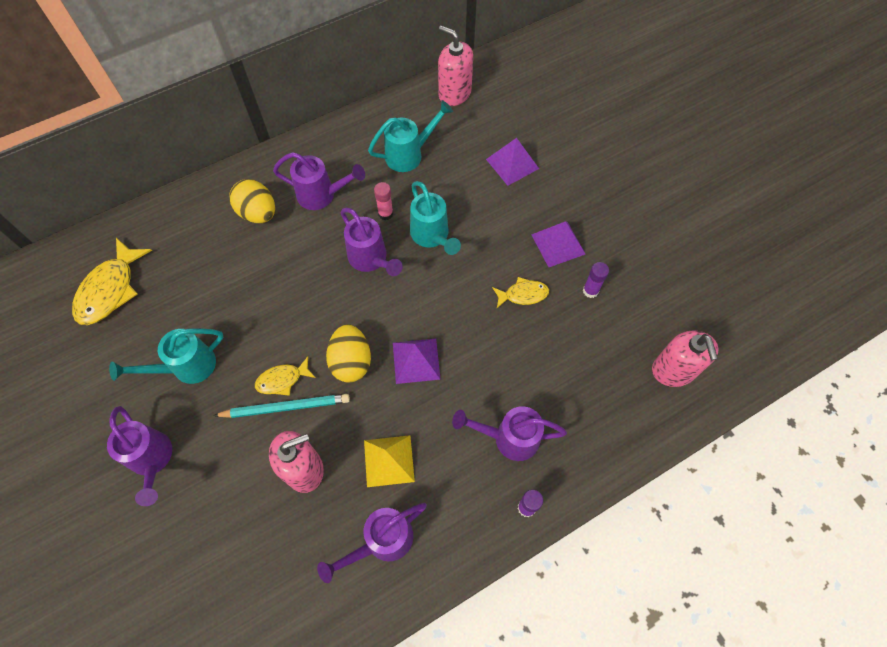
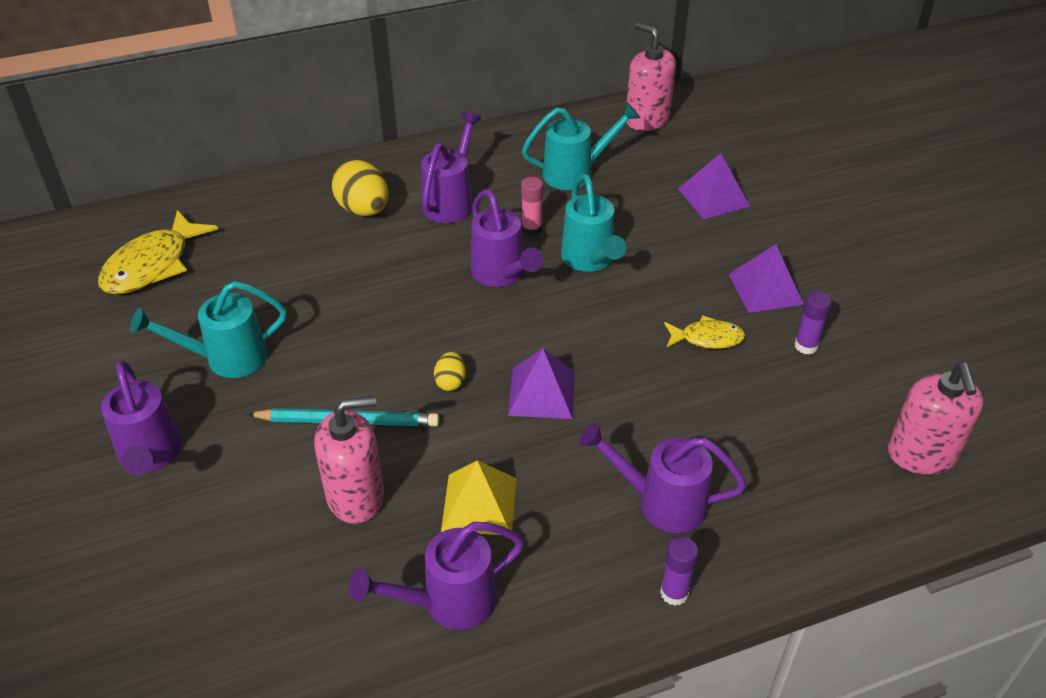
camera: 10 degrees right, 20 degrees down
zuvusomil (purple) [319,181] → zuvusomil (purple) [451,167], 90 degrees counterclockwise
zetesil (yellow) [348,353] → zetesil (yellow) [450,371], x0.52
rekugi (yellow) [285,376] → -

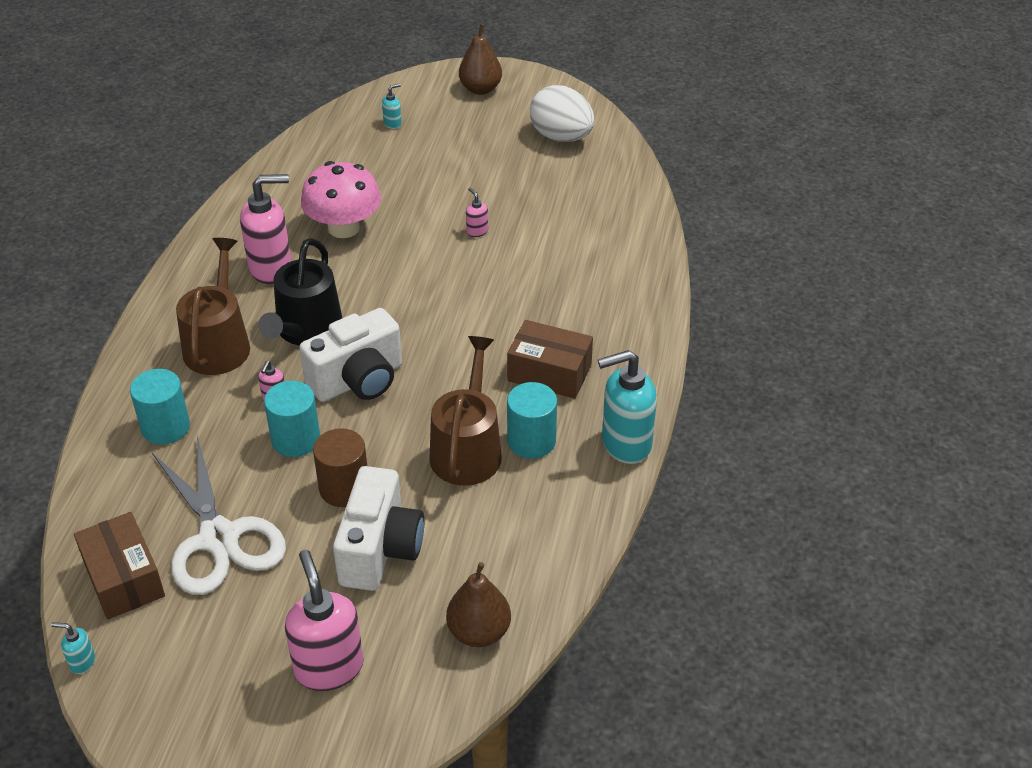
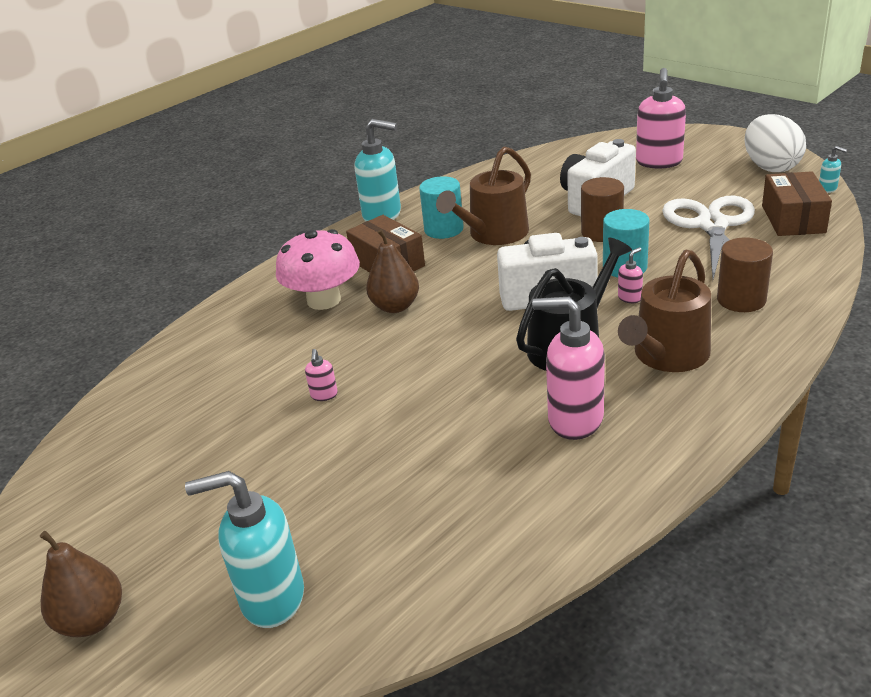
camera: 145 degrees left, 10 degrees down
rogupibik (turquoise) [392,106] → rogupibik (turquoise) [244,549], x2.29
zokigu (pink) [341,199] → zokigu (pink) [318,269], move
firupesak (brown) [478,604] → firupesak (brown) [392,271], move
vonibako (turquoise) [160,407] → vonibako (brown) [745,274]
zetesil (white) [562,113] → zetesil (white) [775,143], move

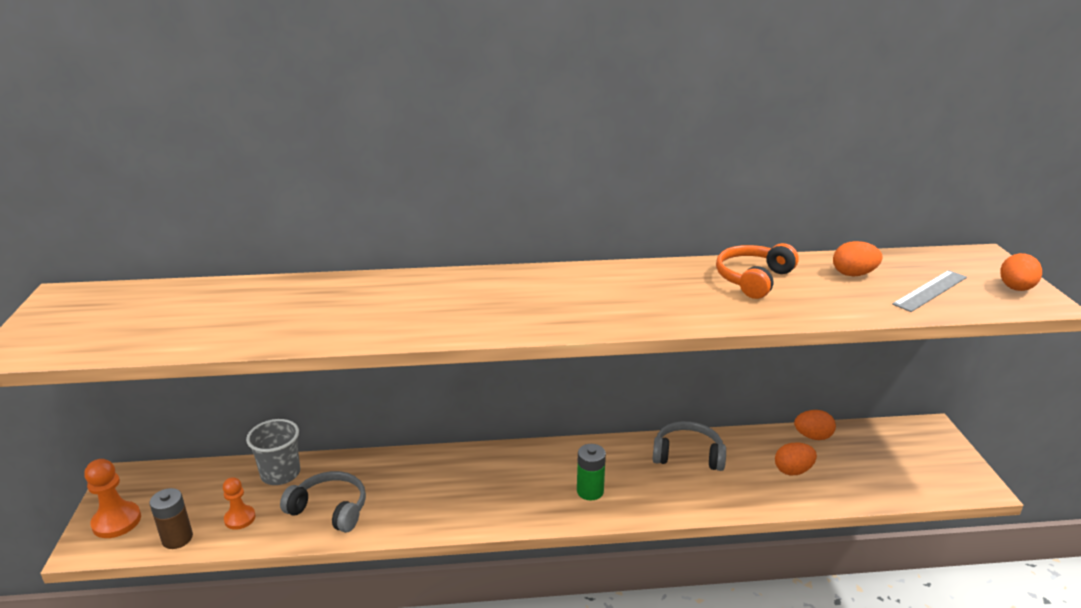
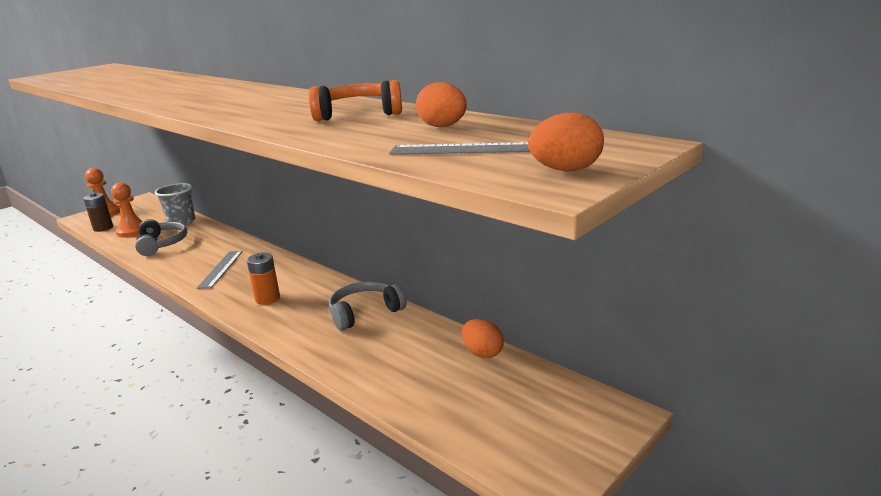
camera: 50 degrees right, 5 degrees down
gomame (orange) [239,503] → gomame (orange) [126,210], x1.50
- → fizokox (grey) [220,270]
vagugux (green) [591,472] → vagugux (orange) [263,279]
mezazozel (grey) [689,446] → mezazozel (grey) [368,306], 90 degrees counterclockwise
zetesil (orange) [796,458] → -

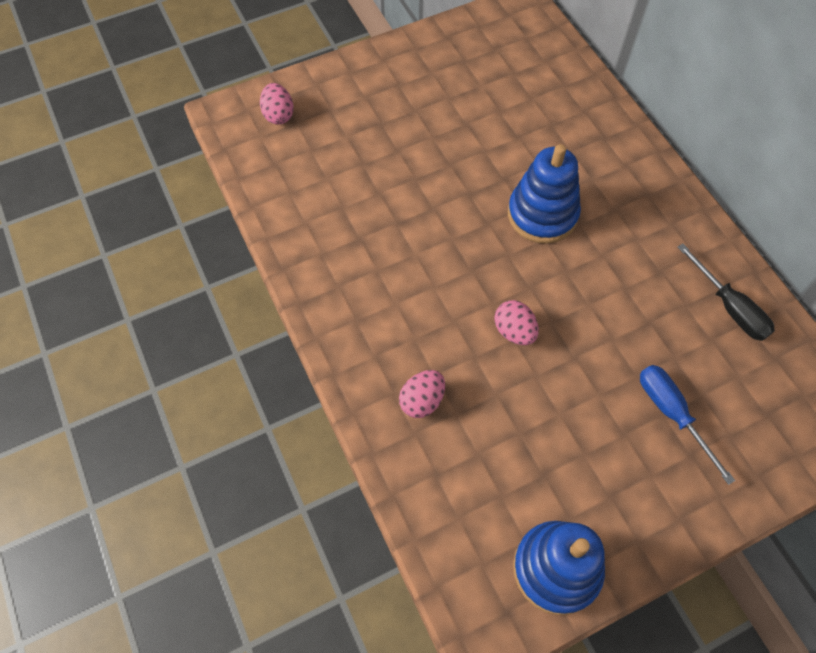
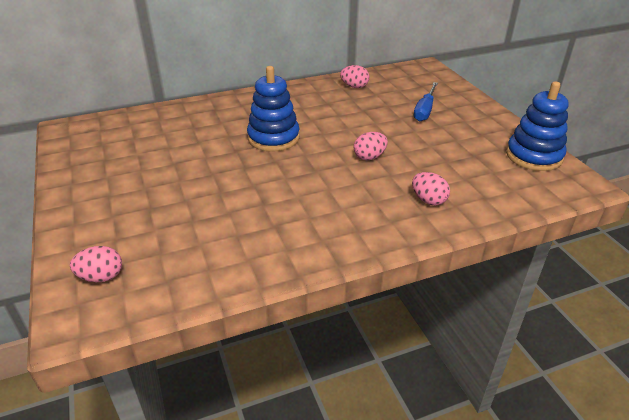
camera: 85 degrees left, 25 degrees down
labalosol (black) [726,292] → zetesil (pink) [354,76]
labalosol (blue) [687,425] → labalosol (blue) [426,101], 45 degrees counterclockwise

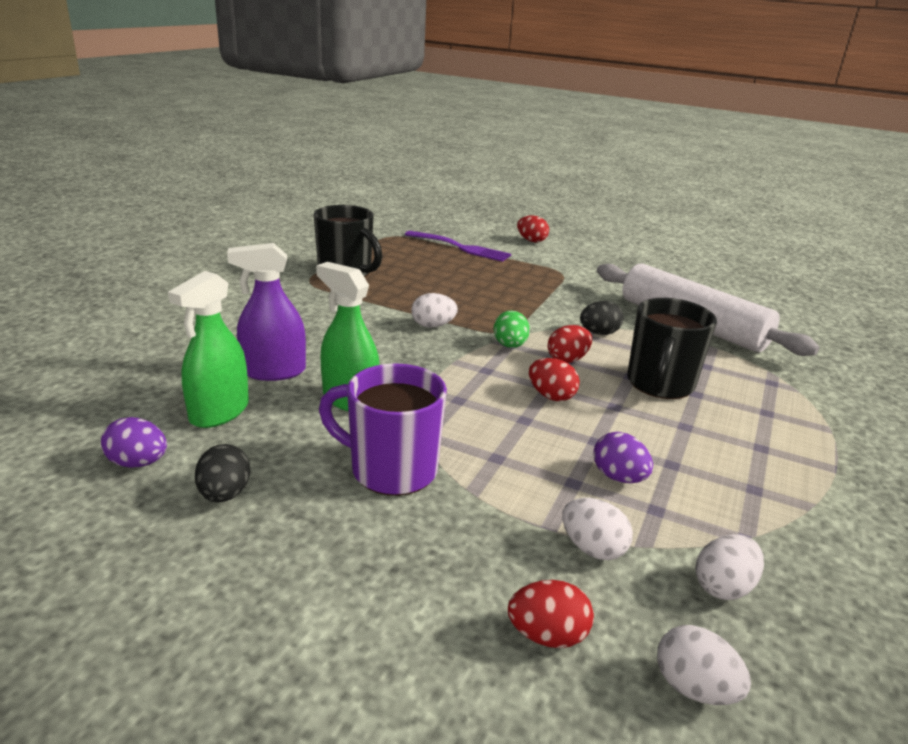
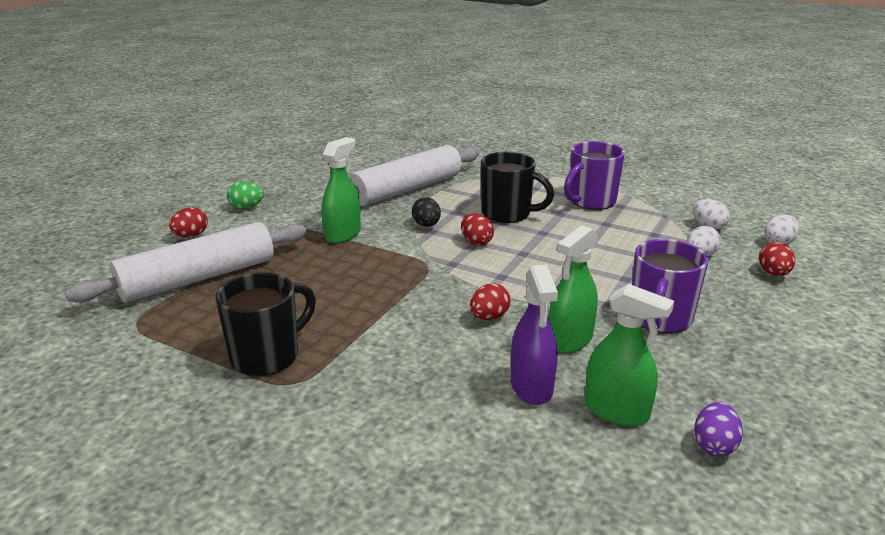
camera: 85 degrees left, 0 degrees up
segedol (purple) [458,246] → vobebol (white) [186,262]
zetesil (green) [512,329] → zetesil (green) [245,195], move
- → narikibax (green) [341,190]
zetesil (red) [554,379] → zetesil (red) [490,301], move
- → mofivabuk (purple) [594,175]
zetesil (black) [222,473] → -
zetesil (white) [434,310] → -
zetesil (purple) [623,457] → -

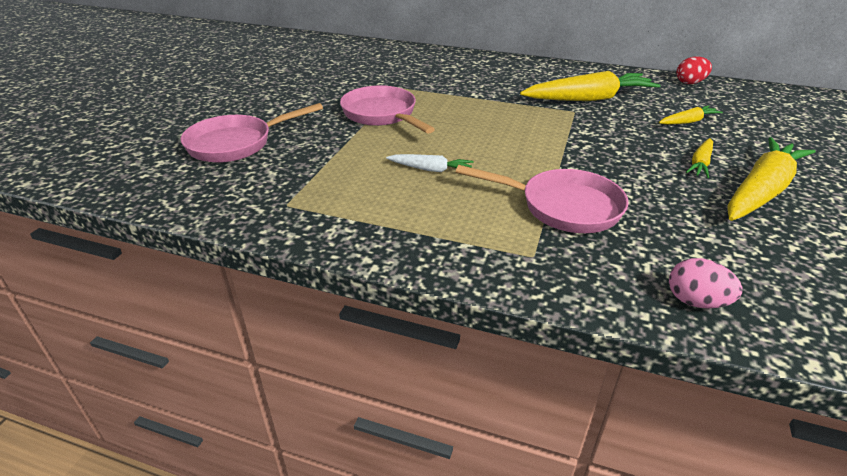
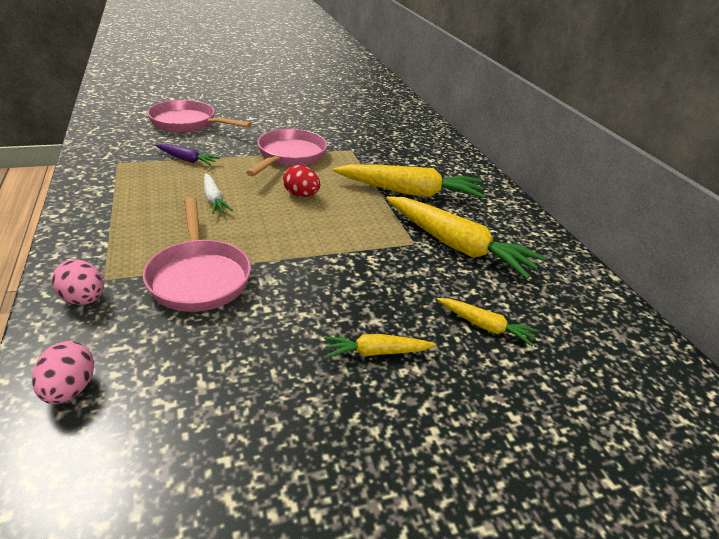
camera: 50 degrees right, 0 degrees up
- → zetesil (pink) [77,282]
- → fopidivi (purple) [187,154]
zetesil (red) [694,70] → zetesil (red) [301,181], move
fopidivi (yellow) [772,179] → fopidivi (yellow) [409,181], move

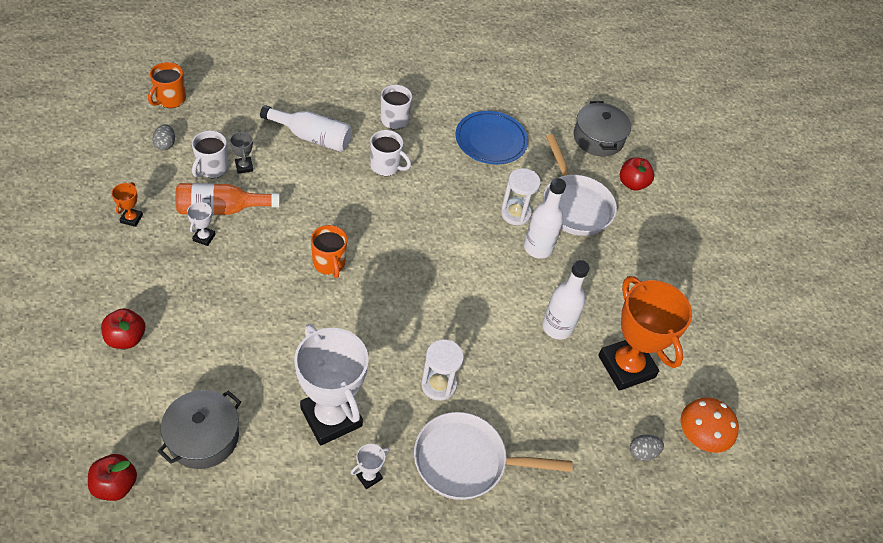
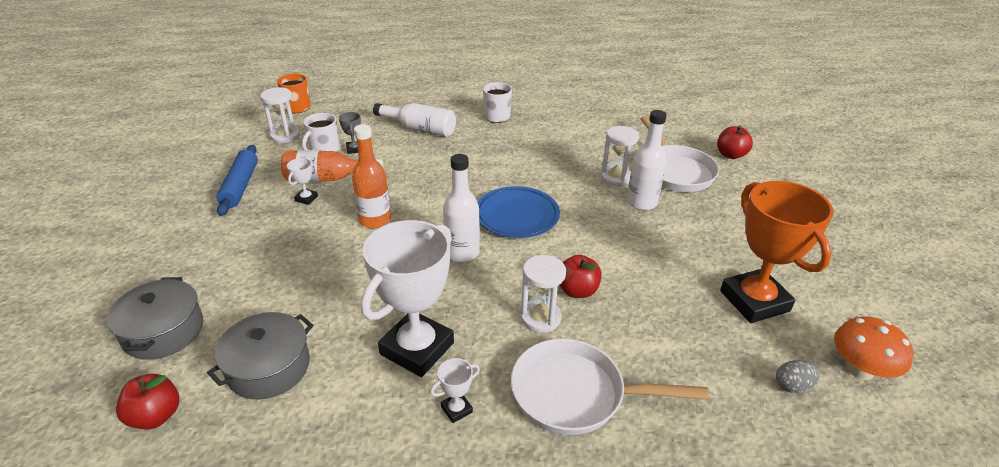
camera: 10 degrees right, 15 degrees down
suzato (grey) [602,129] → suzato (grey) [155,318], move
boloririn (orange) [127,204] → vobebol (blue) [237,180]
zetesil (grey) [163,137] → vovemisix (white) [280,115]
- → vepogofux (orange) [371,176]
boloririn (white) [331,385] → boloririn (white) [407,298], 60 degrees clockwise
vepogofux (white) [565,300] → vepogofux (white) [461,208], move
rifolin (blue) [491,137] → rifolin (blue) [518,212], move
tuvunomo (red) [123,328] → tuvunomo (red) [581,276], move
mofivabuk (orange) [329,251] → -
mofivabuk (white) [390,153] → -

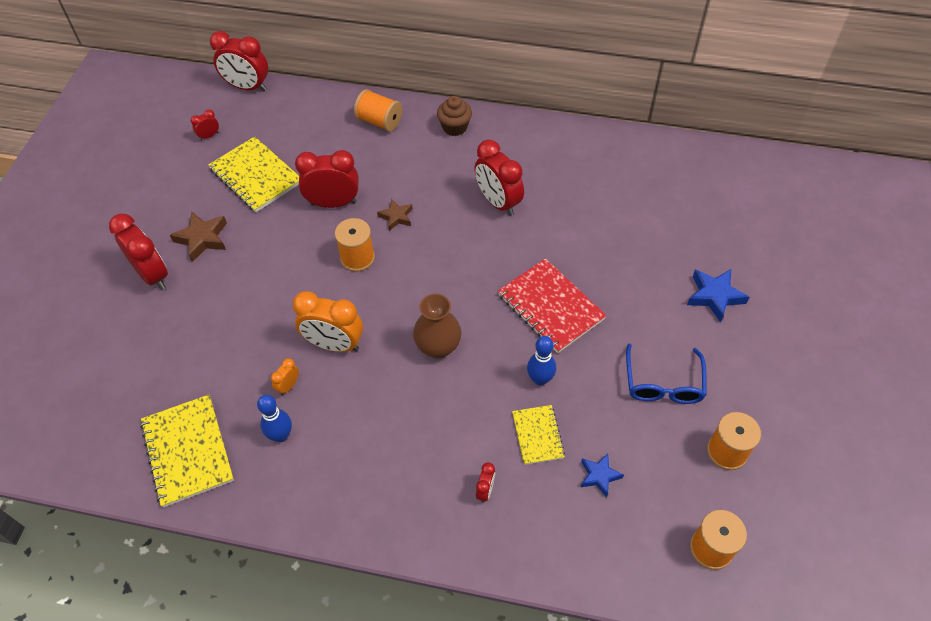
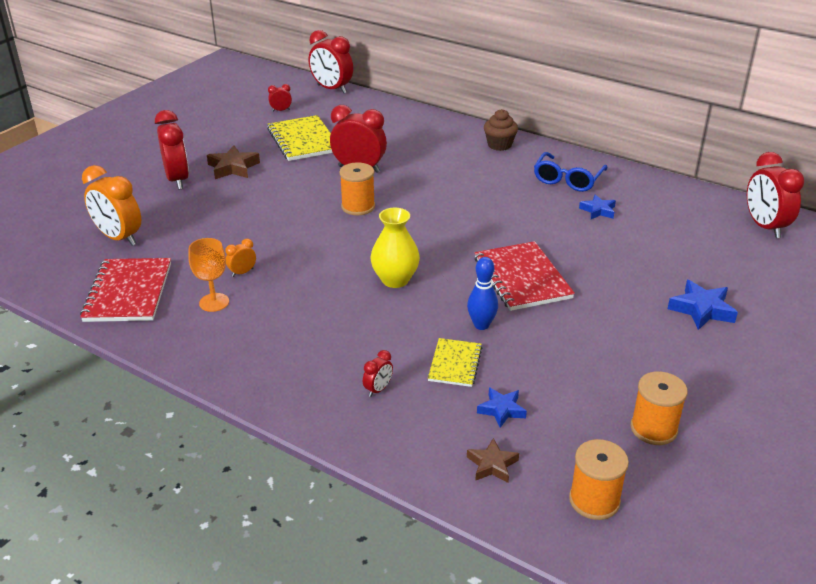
camera: 20 degrees right, 20 degrees down
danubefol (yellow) [187,451] → danubefol (red) [125,290]
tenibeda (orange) [327,321] → tenibeda (orange) [111,205], move
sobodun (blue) [274,418] → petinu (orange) [209,275]
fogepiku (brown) [437,326] → fogepiku (yellow) [395,248]
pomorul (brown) [395,215] → pomorul (brown) [493,460], move
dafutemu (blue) [666,374] → dafutemu (blue) [570,172], move
- → pomorul (blue) [597,206]
tenibeda (red) [499,177] → tenibeda (red) [775,195], move
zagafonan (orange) [378,110] → -

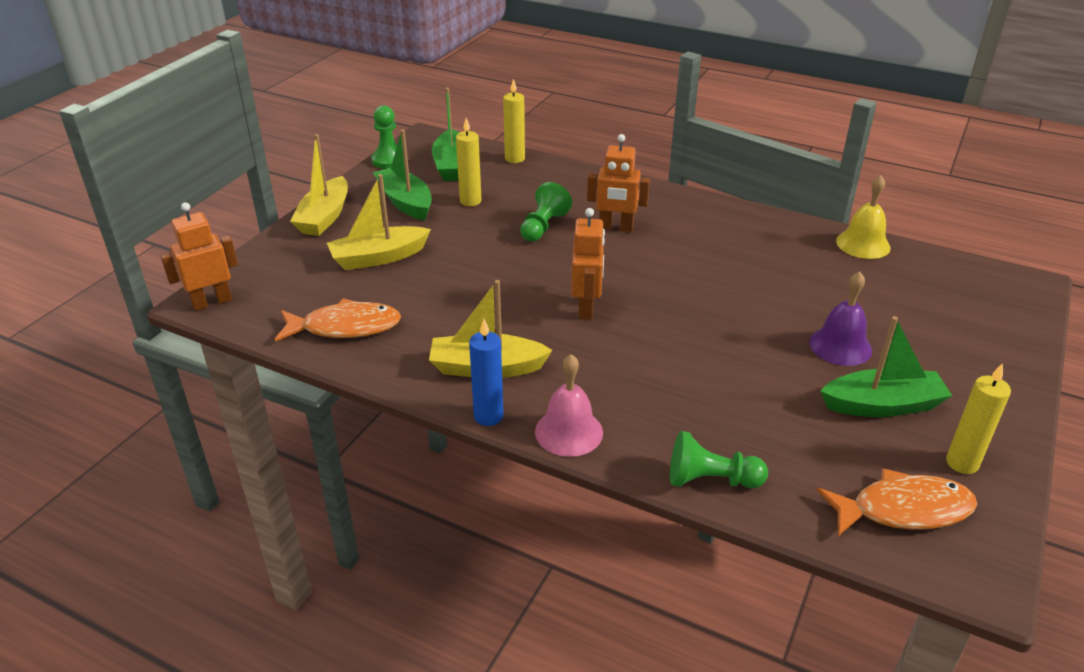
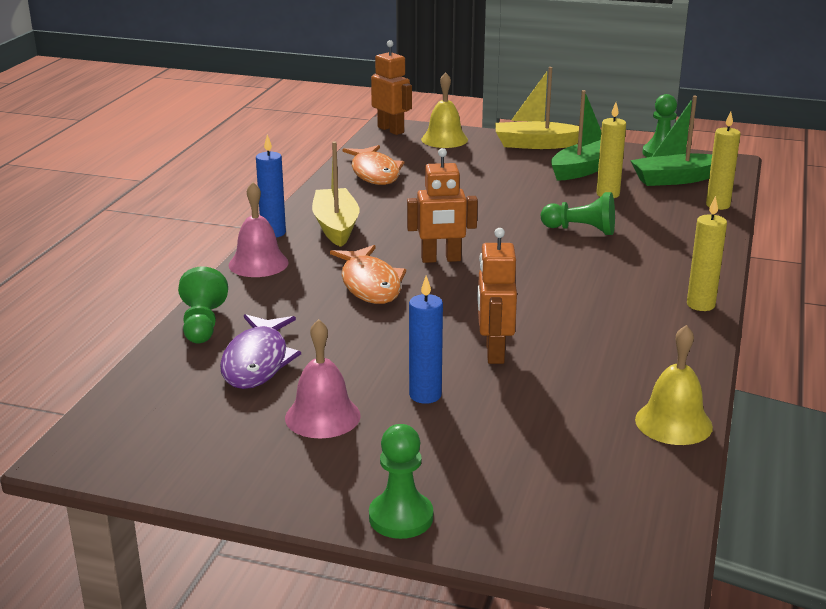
camera: 80 degrees right, 10 degrees down
- → rekugi (purple) [260,351]
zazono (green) [886,366] → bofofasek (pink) [323,379]
rekugi (orange) [897,502] → rekugi (orange) [368,274], move
- → gomame (green) [401,481]
bofofasek (purple) [840,319] → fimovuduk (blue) [426,339]
- → bofofasek (yellow) [444,110]
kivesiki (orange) [618,183] → kivesiki (orange) [497,296], move
fimovuduk (yellow) [978,418] → fimovuduk (yellow) [707,253], move
zazono (yellow) [379,222] → -

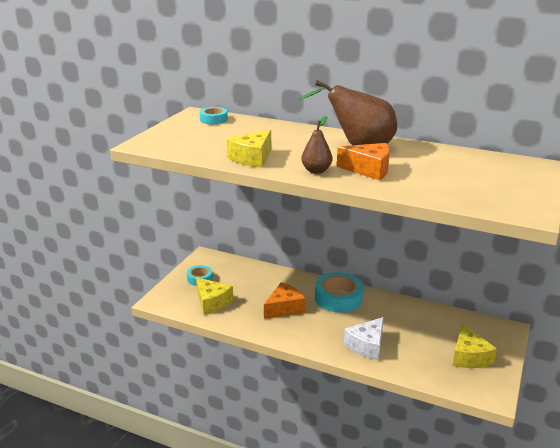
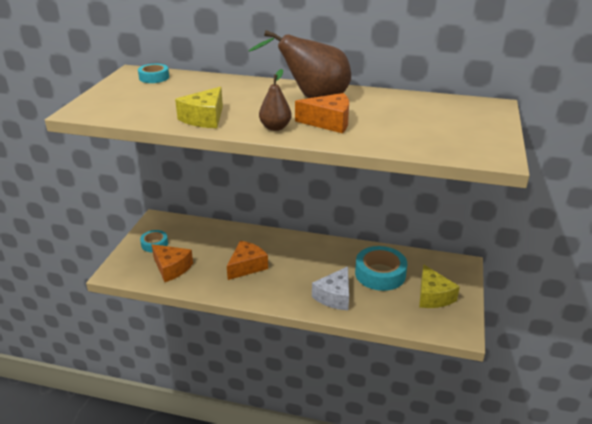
camera: 10 degrees left, 5 degrees up
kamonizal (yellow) [214,295] → kamonizal (orange) [172,263]
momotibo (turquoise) [339,292] → momotibo (turquoise) [381,268], move

